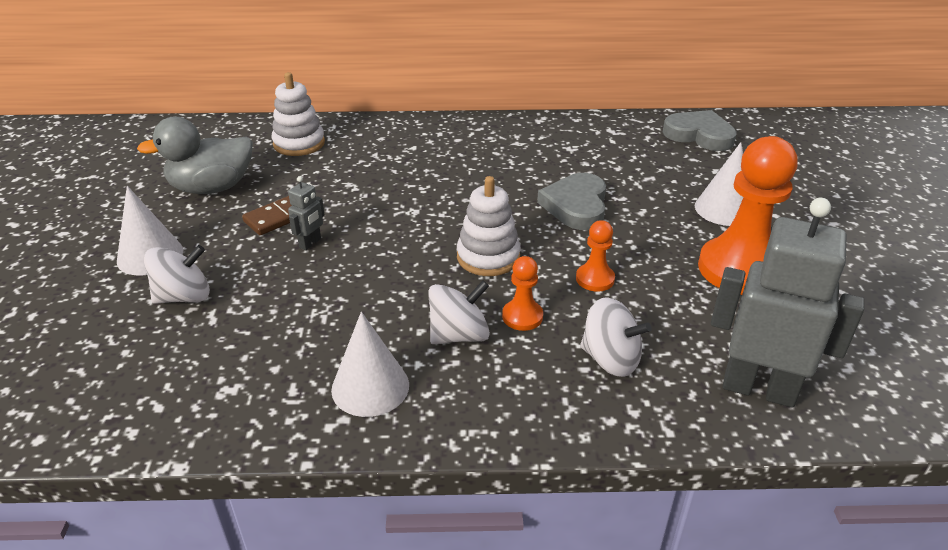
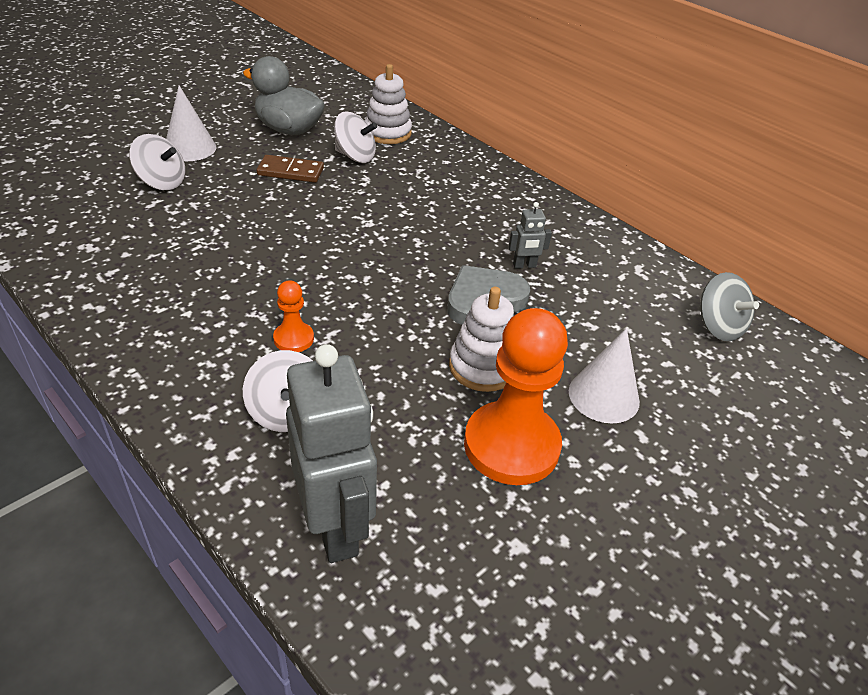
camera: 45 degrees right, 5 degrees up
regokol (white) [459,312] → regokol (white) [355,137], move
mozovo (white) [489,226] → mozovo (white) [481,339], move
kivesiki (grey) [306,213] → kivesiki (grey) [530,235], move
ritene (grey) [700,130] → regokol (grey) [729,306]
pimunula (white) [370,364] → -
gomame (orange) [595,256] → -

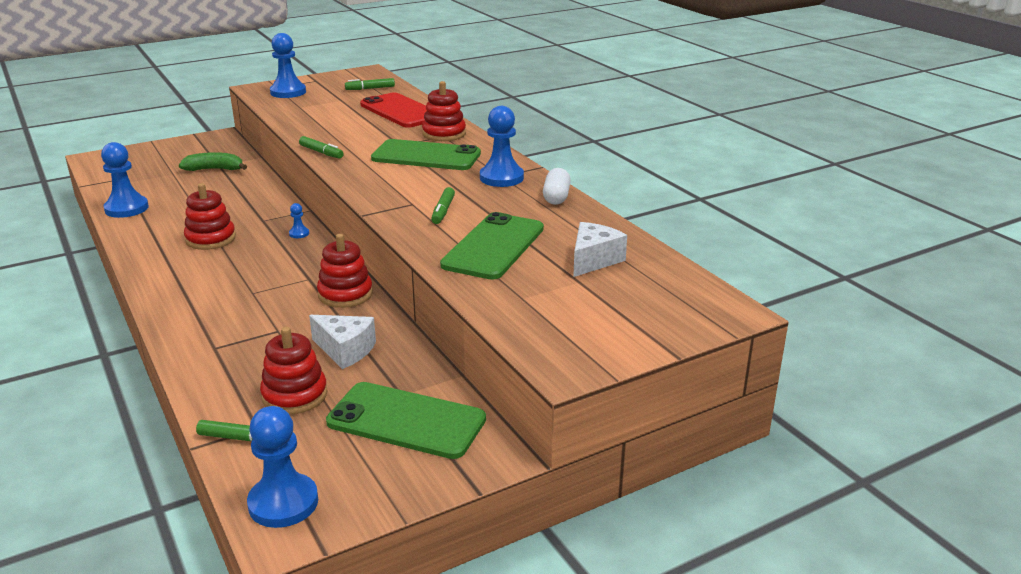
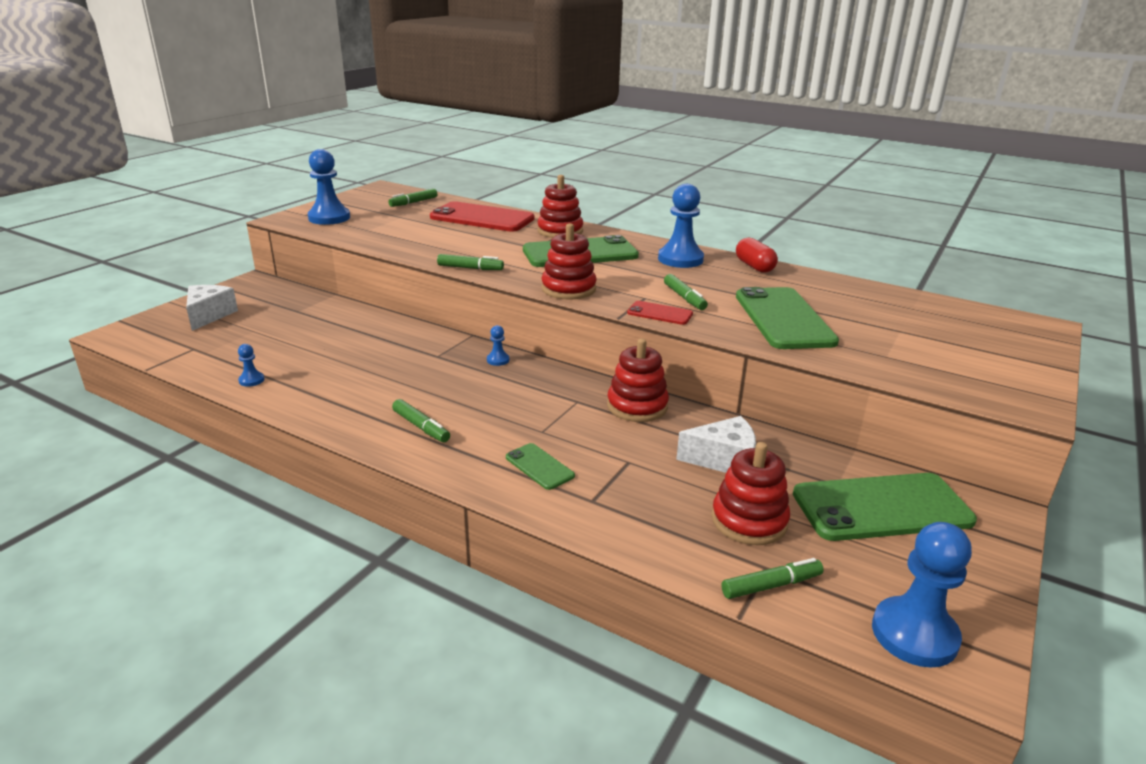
camera: 30 degrees left, 0 degrees up
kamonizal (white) [600,249] → kamonizal (white) [212,308], move
gomame (blue) [125,180] → gomame (blue) [251,365], x0.45
- → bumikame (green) [421,420]
- → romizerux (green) [540,466]
mozovo (red) [210,216] → mozovo (red) [569,261], move
- → romizerux (red) [660,313]
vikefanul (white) [557,186] → vikefanul (red) [757,255]
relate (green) [213,161] → -

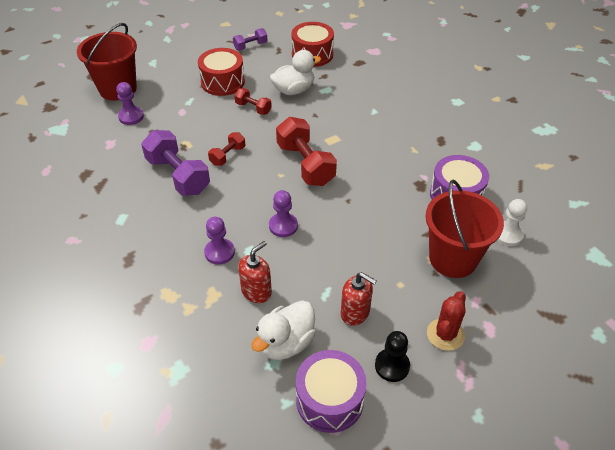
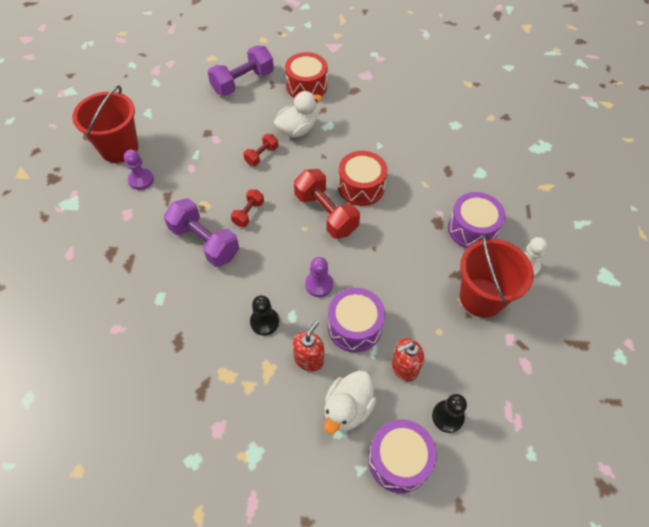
camera: 10 degrees left, 10 degrees up
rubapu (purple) [250,39] → rubapu (purple) [241,70], x1.89
rubapu (red) [253,101] → rubapu (red) [260,150], 75 degrees counterclockwise
gomame (purple) [219,241] → gomame (black) [264,315]
- → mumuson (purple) [356,320]
mumuson (red) [221,72] → mumuson (red) [362,178], move
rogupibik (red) [359,299] → rogupibik (red) [408,360], 135 degrees clockwise
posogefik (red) [446,321] → -

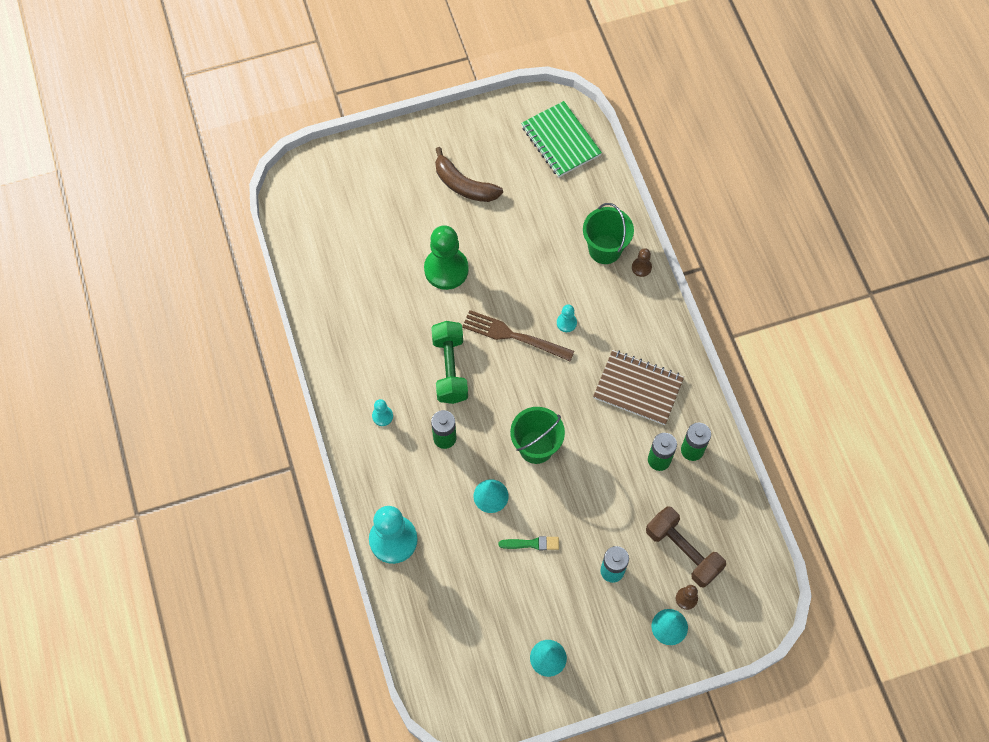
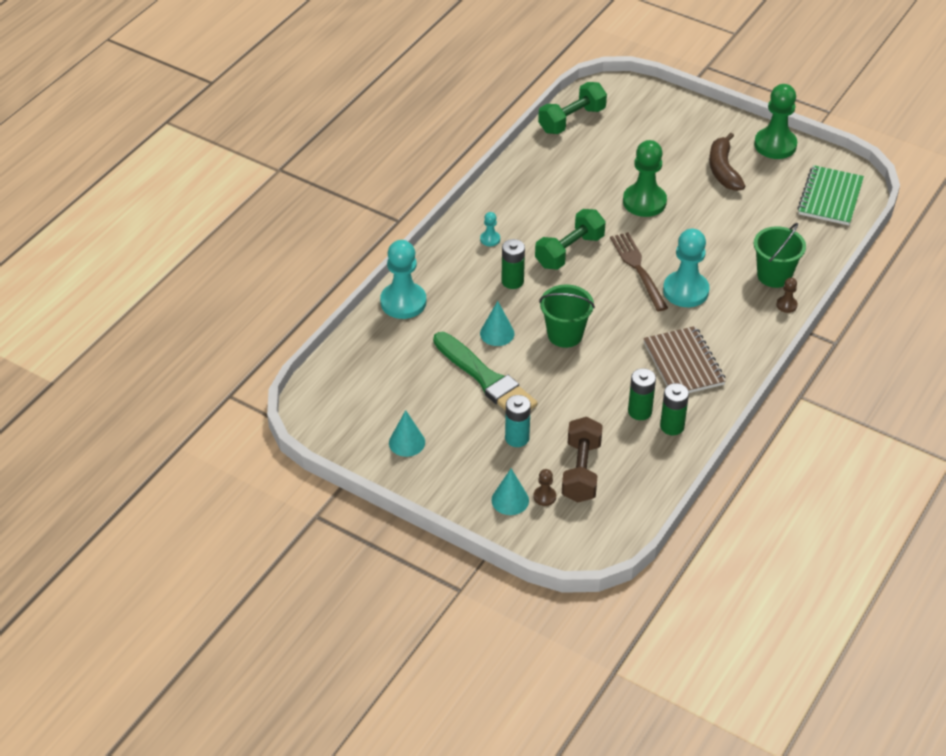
camera: 50 degrees right, 20 degrees down
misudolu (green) [529,543] → misudolu (green) [485,371], x2.30
- → rubapu (green) [572,108]
gomame (turquoise) [567,318] → gomame (turquoise) [686,268], x2.22
- → gomame (green) [775,121]

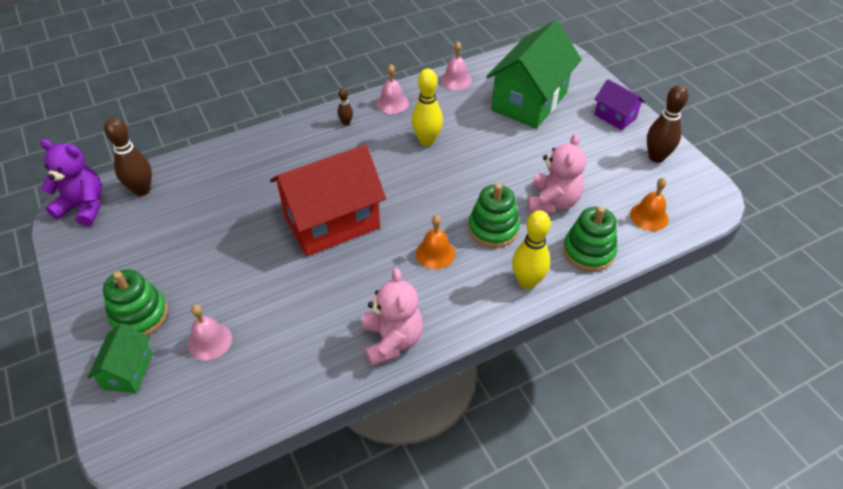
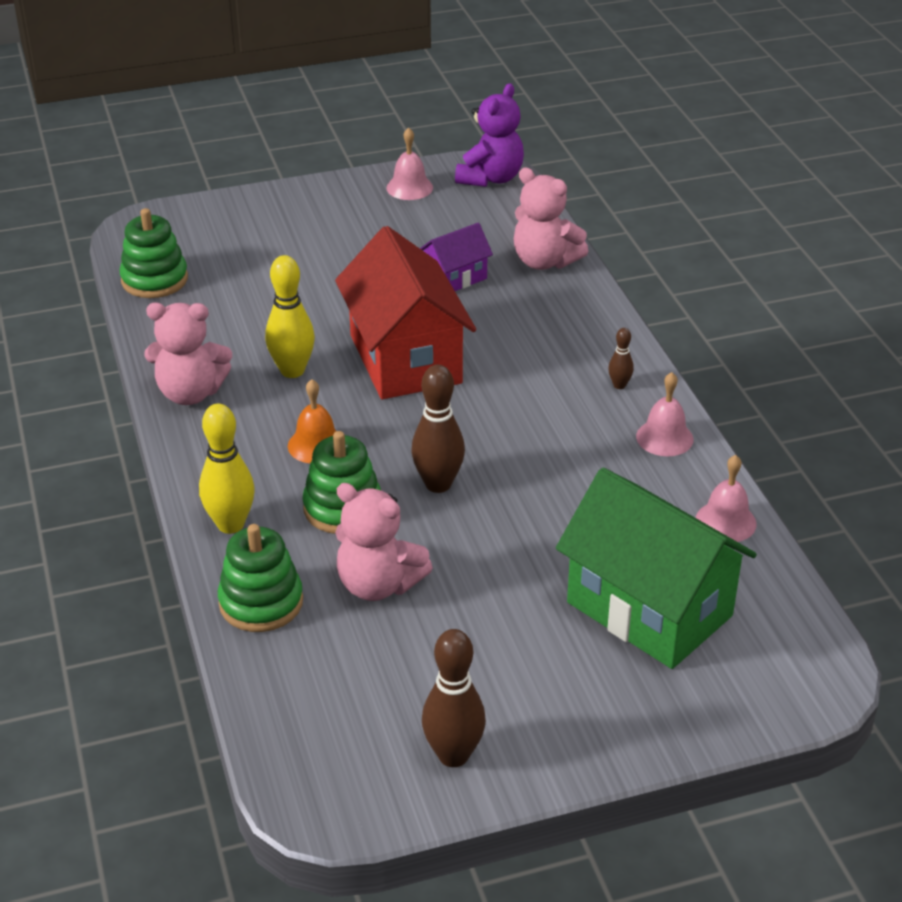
camera: 100 degrees right, 10 degrees down
mozovo (green) [135,302] → mozovo (green) [153,253], move
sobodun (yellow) [427,107] → sobodun (yellow) [290,316], move
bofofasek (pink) [210,332] → bofofasek (pink) [409,164], move
sobodun (brown) [128,157] → sobodun (brown) [438,428], move
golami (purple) [619,104] → golami (purple) [456,257], move
- → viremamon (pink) [551,218]
golami (green) [120,358] → -
bofofasek (orange) [649,204] → -

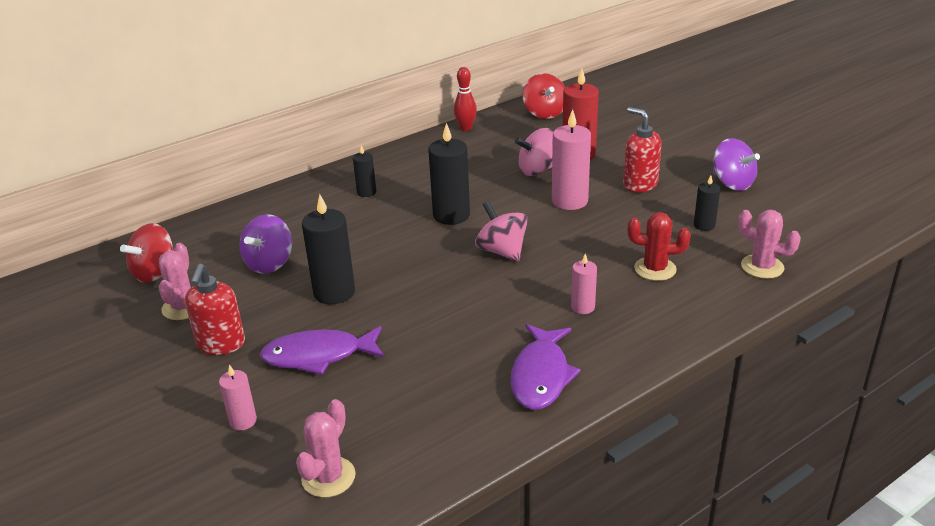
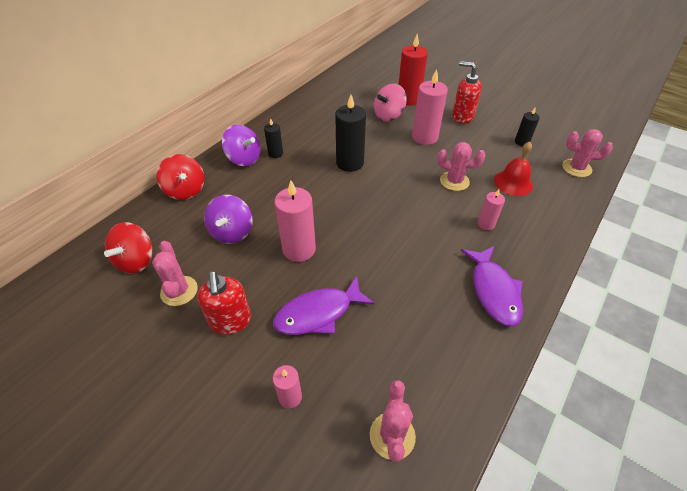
camera: 20 degrees left, 15 degrees up
regokol (red) [543,96] → regokol (red) [180,177], move
regokol (purple) [736,164] → regokol (purple) [241,145], move
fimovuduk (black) [328,249] → fimovuduk (pink) [295,221]
- → posogefik (pink) [461,166]
posogefik (red) [659,246] → bofofasek (red) [513,168]
sobodun (red) [465,99] → -
regokol (pink) [501,231] → -

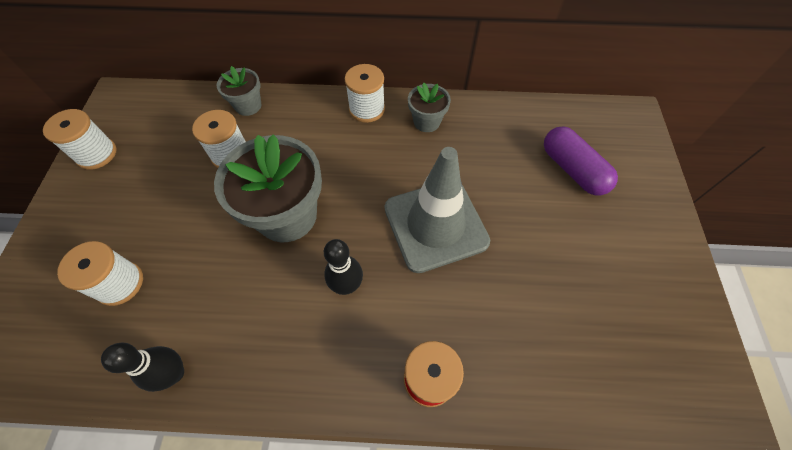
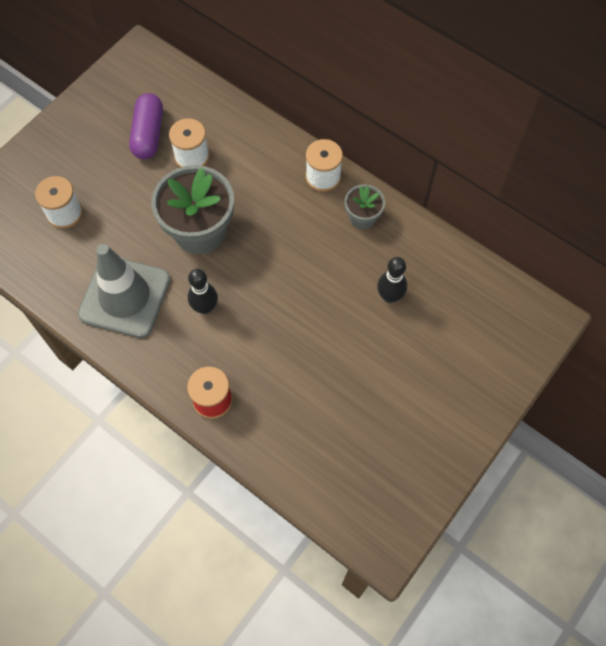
camera: 35 degrees right, 5 degrees up
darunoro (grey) [437,210] → darunoro (grey) [124,291], move
vikefanul (purple) [581,161] → vikefanul (purple) [146,126], move
sobodun (black) [142,367] → sobodun (black) [392,280], move
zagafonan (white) [80,139] → -
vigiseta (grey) [239,91] → -

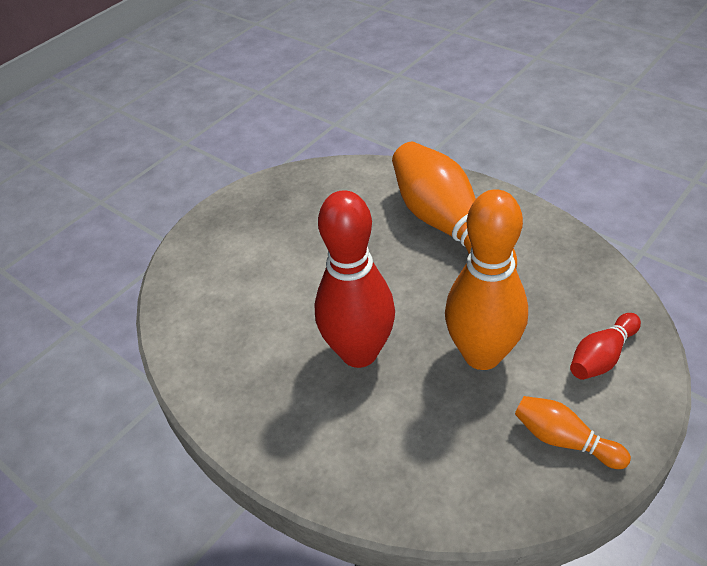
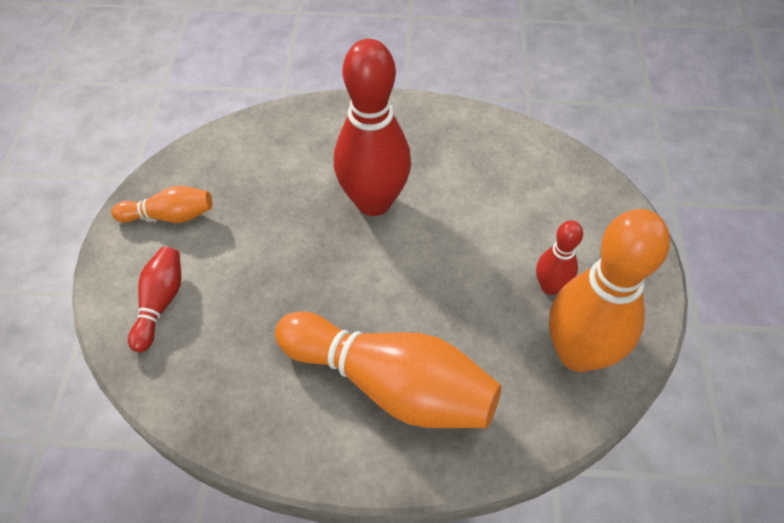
camera: 140 degrees right, 10 degrees up
- → sobodun (red) [559,257]
sobodun (orange) [486,279] → sobodun (orange) [609,290], move

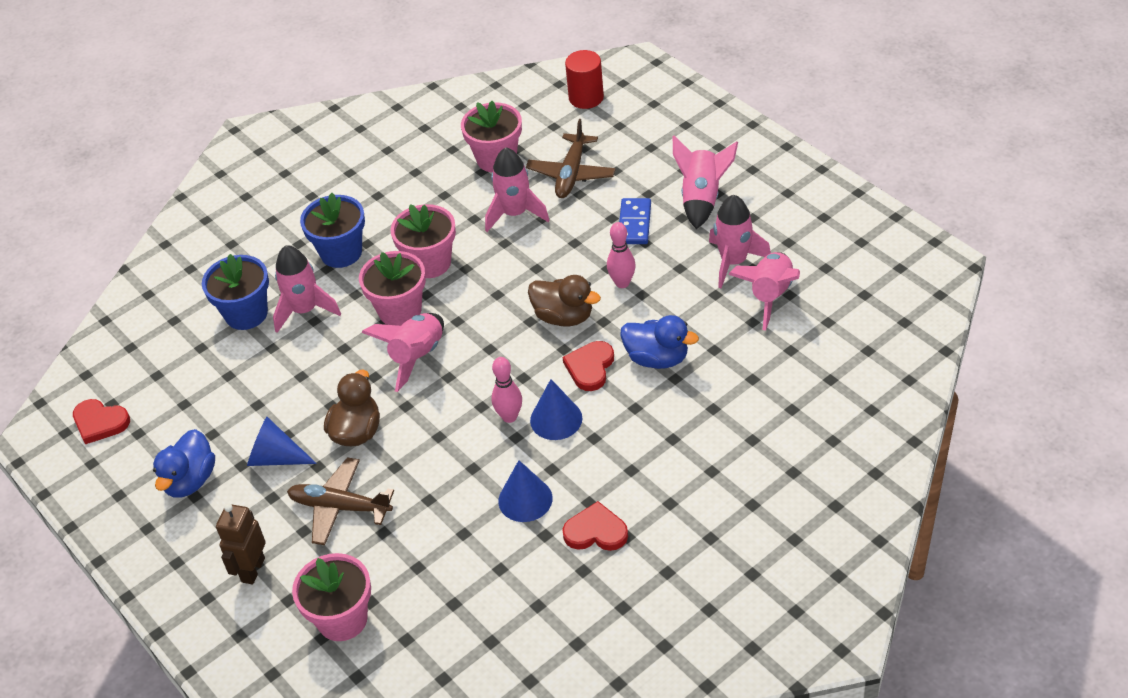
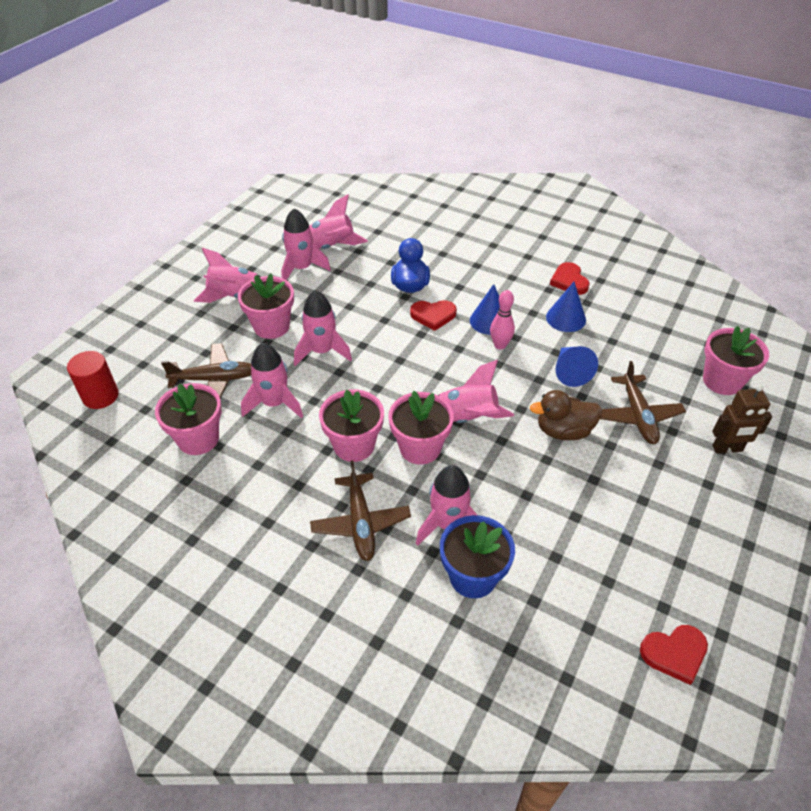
camera: 115 degrees left, 0 degrees up
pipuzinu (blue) [635,221] → vigiseta (pink) [266,306]
- → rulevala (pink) [323,328]
vigiseta (blue) [332,230] → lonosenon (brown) [360,510]
pimunula (blue) [282,441] → pimunula (blue) [577,366], move
ritene (red) [101,421] → ritene (red) [674,655], 75 degrees clockwise
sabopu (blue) [184,463] → -
sabopu (brown) [564,300] → -
sobodun (pink) [621,255] → -

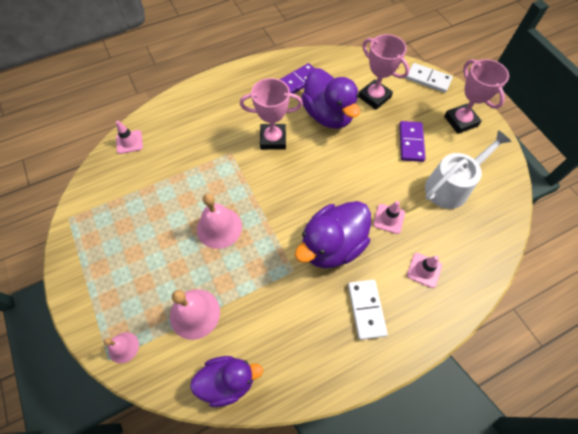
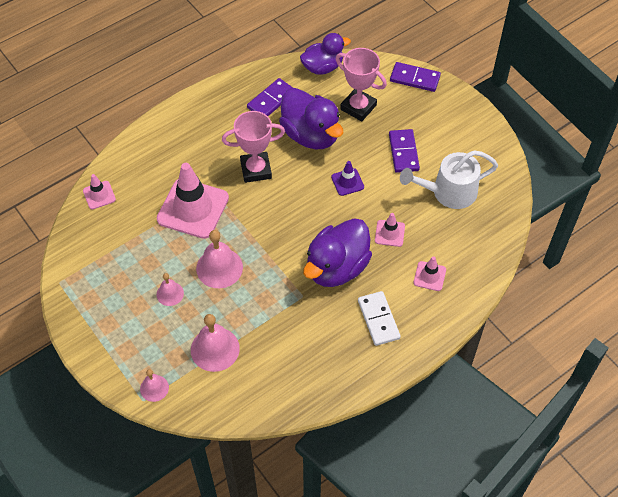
camera: 10 degrees left, 5 degrees down
- → darunoro (pink) [193,201]
- → bofofasek (pink) [170,289]
sabopu (purple) [226,381] → sabopu (purple) [325,54], move
- → darunoro (purple) [347,178]
pipuzinu (white) [429,78] → pipuzinu (purple) [415,77]
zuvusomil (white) [468,169] → zuvusomil (white) [449,179], 150 degrees counterclockwise
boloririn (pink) [476,96] → -

